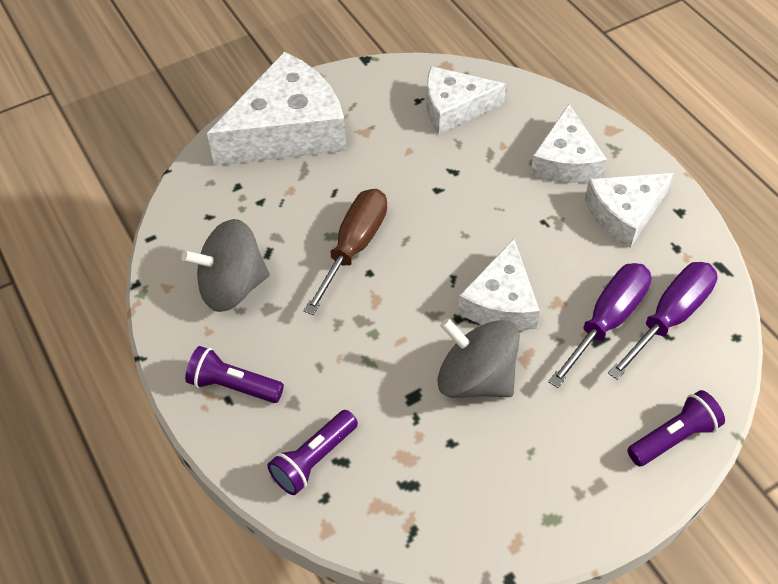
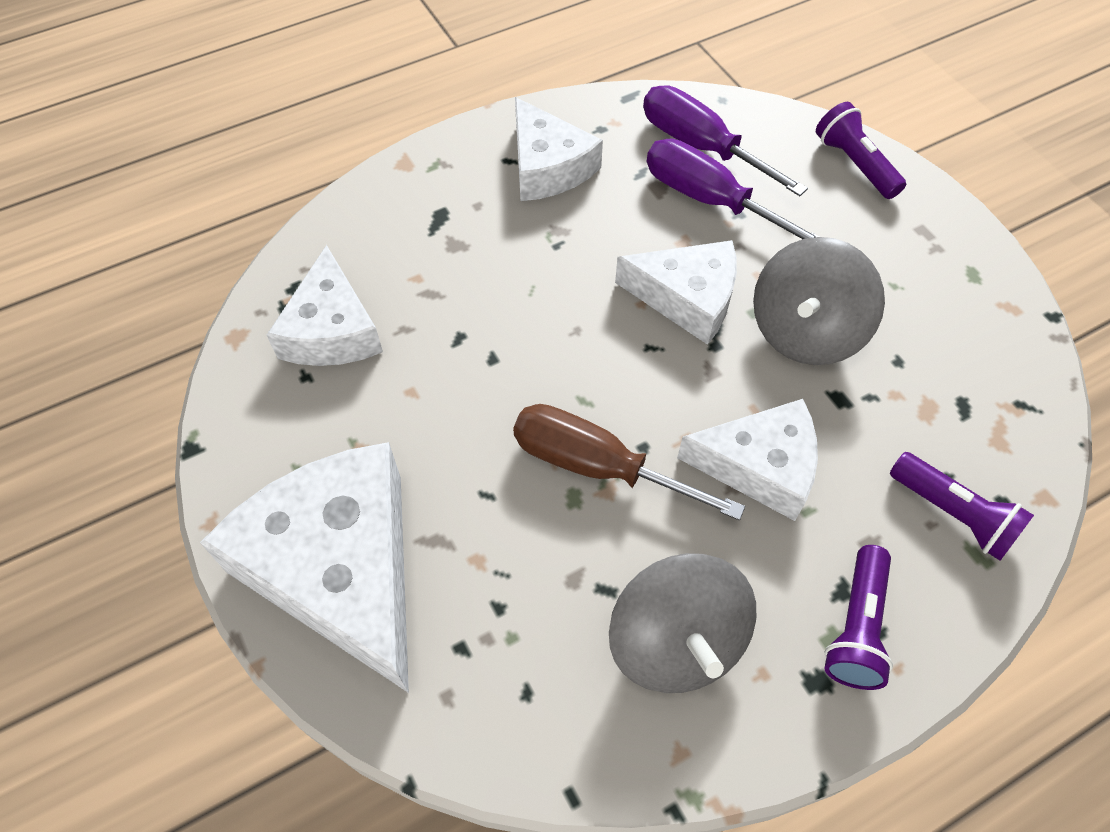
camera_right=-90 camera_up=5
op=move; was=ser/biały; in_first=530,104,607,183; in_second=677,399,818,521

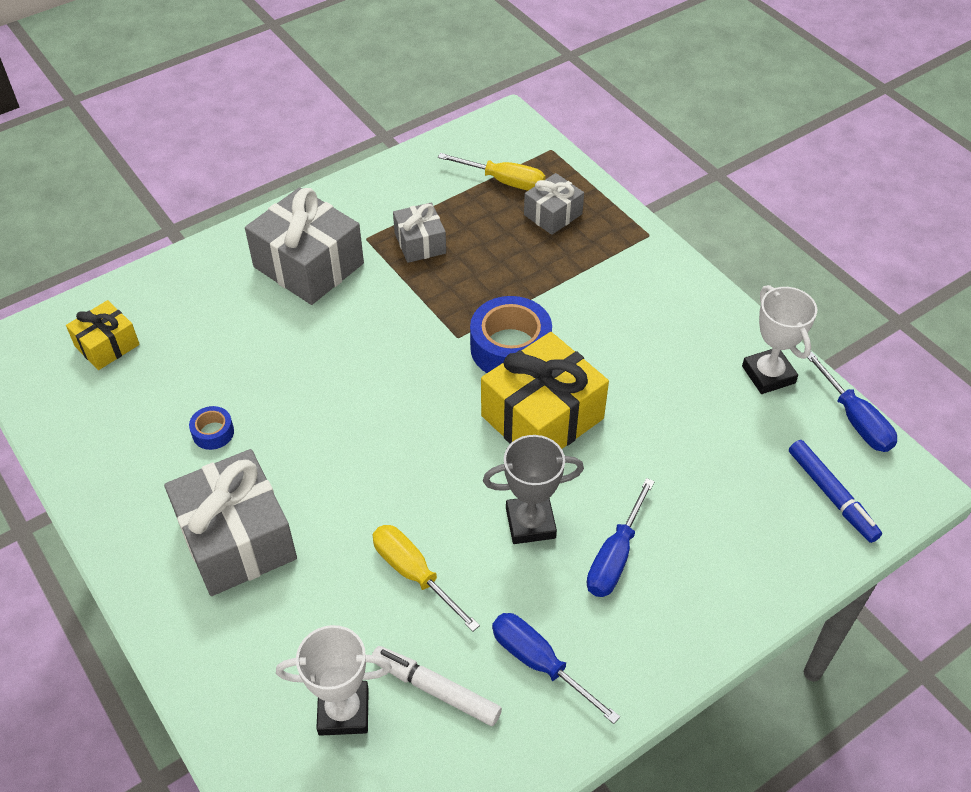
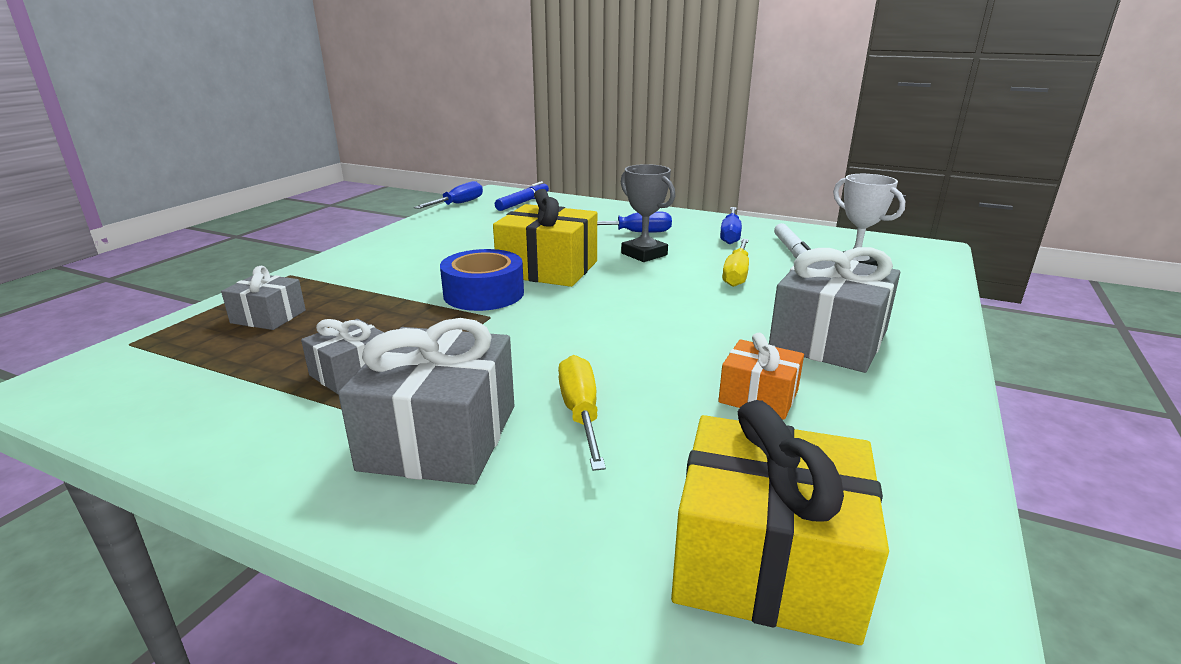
camera_right=-120 camera_up=-25
op=move; was=śrubokręt/żółty; in_first=438,153,545,191; in_second=558,355,606,471
op=resize; was=prezent/żółty; in_first=66,300,140,370; in_second=671,400,889,645; ratio=1.81
op=replace; was=taśma klejąca/niebieski; now=prezent/pomarańczowy; in_first=189,406,234,450; in_second=718,333,804,420
op=delete; was=puchar/biały; in_first=742,285,817,394

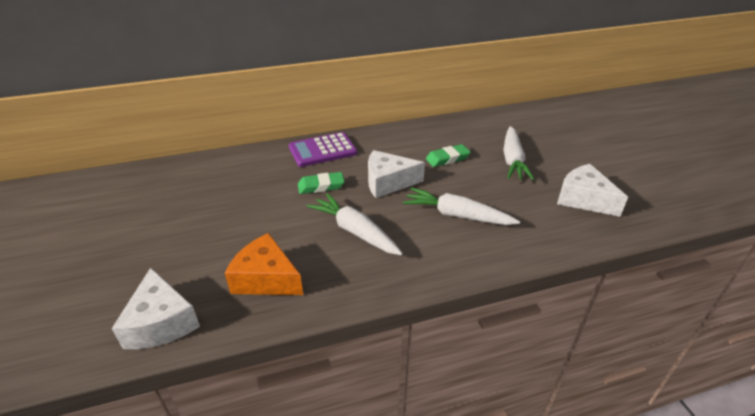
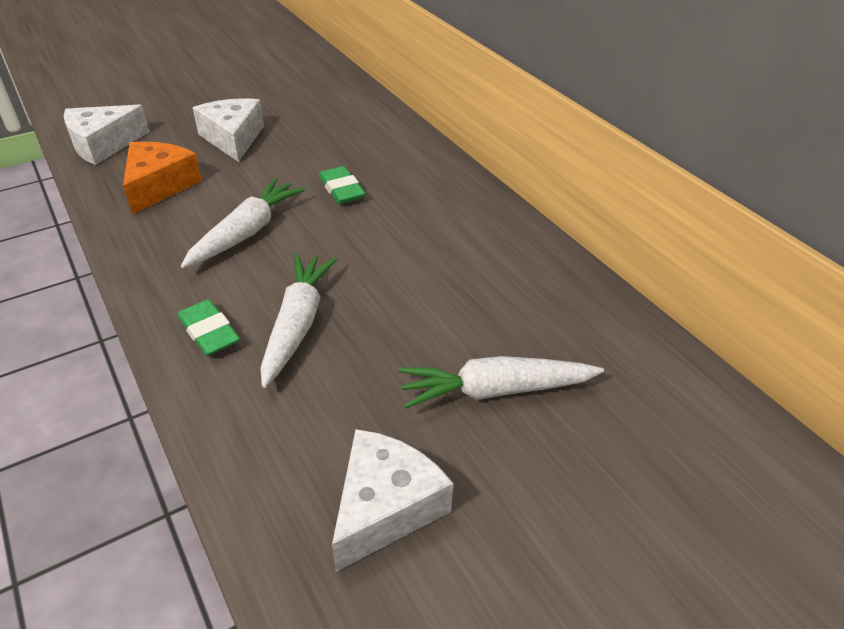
camera_right=75 camera_up=5
op=move; was=gumka do mazania/zielony; in_first=426,144,471,167; in_second=177,299,240,356
op=move; was=ser/biały; in_first=368,150,425,198; in_second=193,98,264,162
op=delete; was=kalkulator/fioletowy; in_first=289,132,357,167

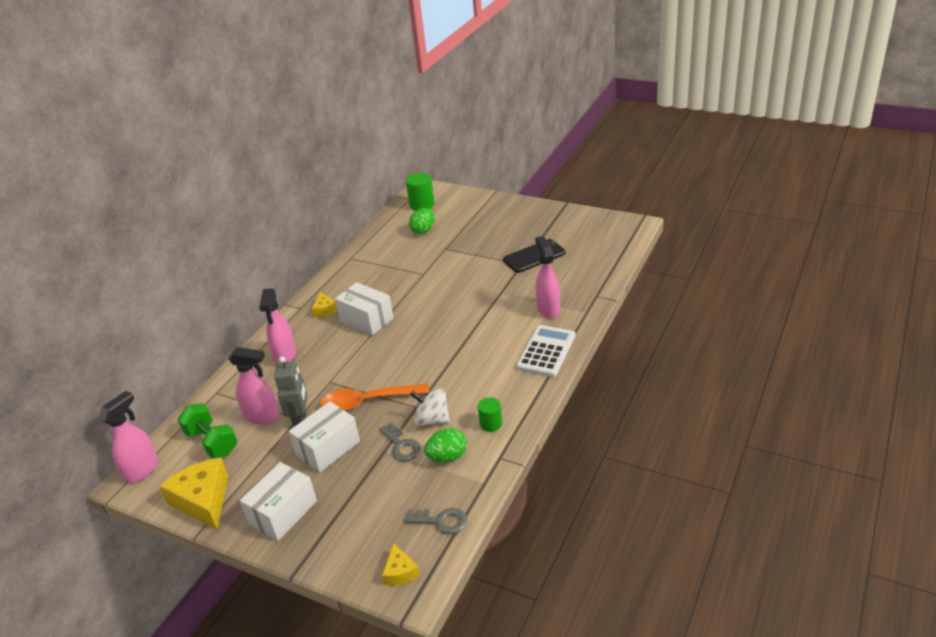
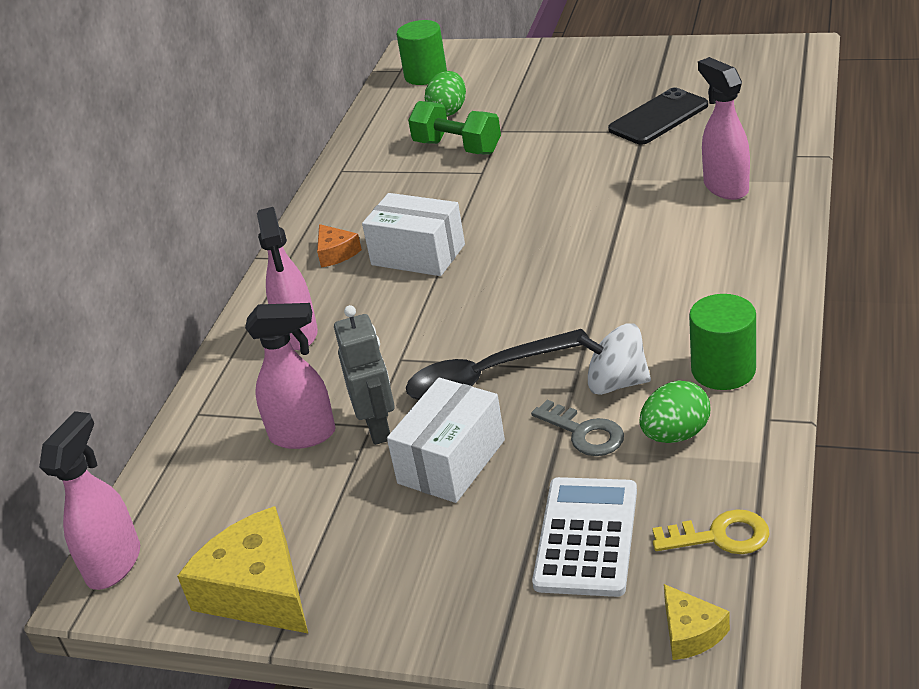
camera_right=-10 camera_up=0
op=recolor; was=ser/żółty; now=ser/pomarańczowy; in_first=312,292,338,318; in_second=317,224,362,268
op=recolor; was=łyżka/pomarańczowy; now=łyżka/czarny; in_first=320,383,429,411; in_second=406,329,589,400
op=move; was=hantel/zielony; in_first=177,403,238,459; in_second=408,101,501,155
op=move; was=kalkulator/biały; in_first=516,325,575,377; in_second=532,477,637,597
op=recolor; was=klucz/szary; now=klucz/żółty; in_first=404,508,467,534; in_second=652,509,770,554
op=resize; was=walec/zielony; in_first=478,397,502,432; in_second=689,294,756,390; ratio=1.59
op=delete; was=pudełko/biały; in_first=240,462,317,541

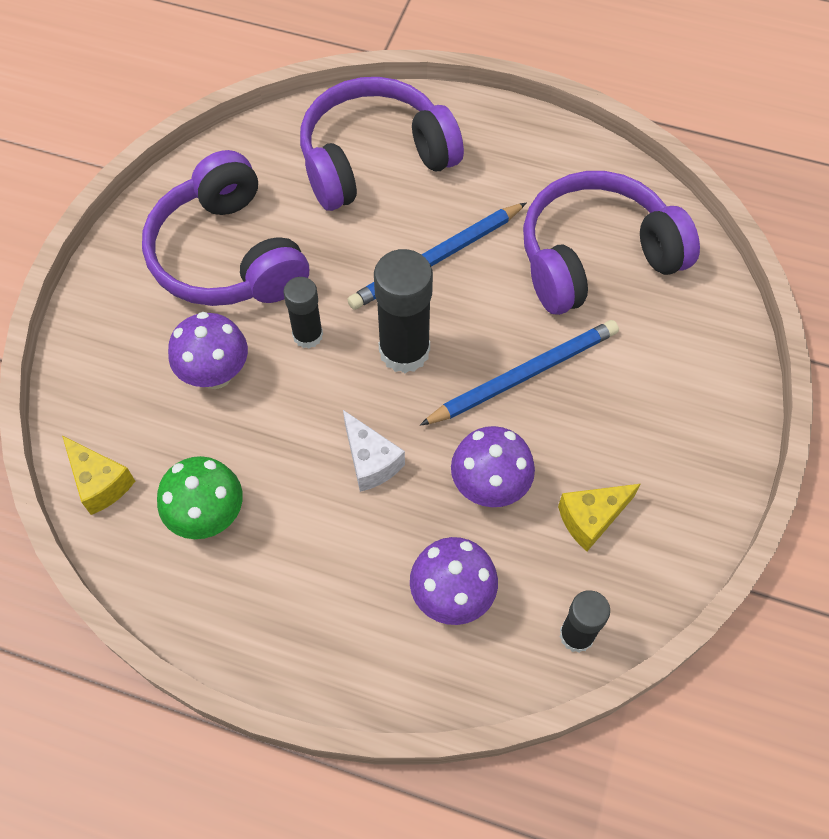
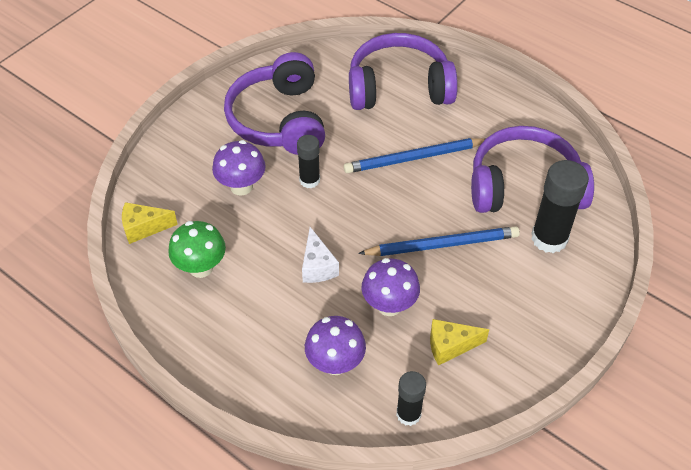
camera_right=20 camera_up=-10
op=rotate; was=ser/żółty; in_first=62,436,135,515; in_second=122,202,178,244; clockwise=105
op=move; was=klej w sztyfcie/czarny; in_first=374,249,433,373; in_second=531,160,589,253

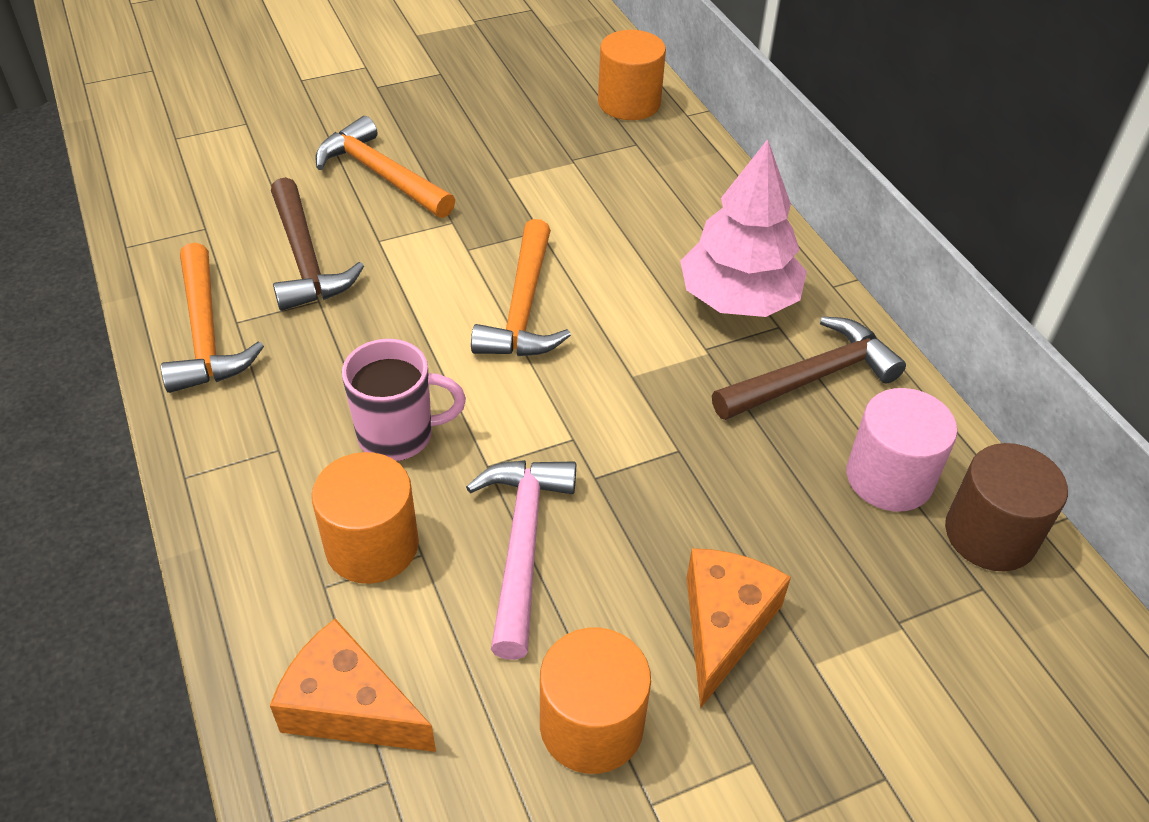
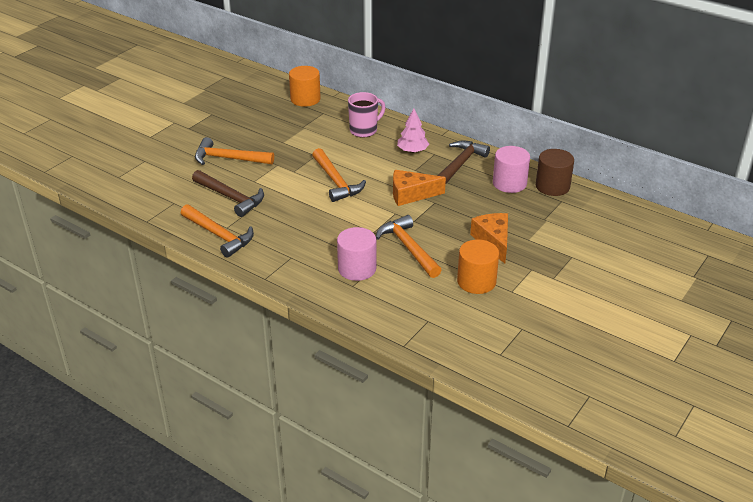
camera_right=-30 camera_up=-10
op=recolor; was=walec/pomarańczowy; now=walec/różowy; in_first=312,452,419,584; in_second=337,227,376,281
op=move; was=kubek/różowy; in_first=342,339,466,461; in_second=348,92,385,138
op=recolor; was=młotek/różowy; now=młotek/pomarańczowy; in_first=466,460,576,660; in_second=376,215,441,278
op=move; was=ser/pomarańczowy; in_first=270,618,436,752; in_second=393,170,446,206
op=resize; was=drzewko/różowy; in_first=680,139,807,317; in_second=397,109,429,153; ratio=0.6

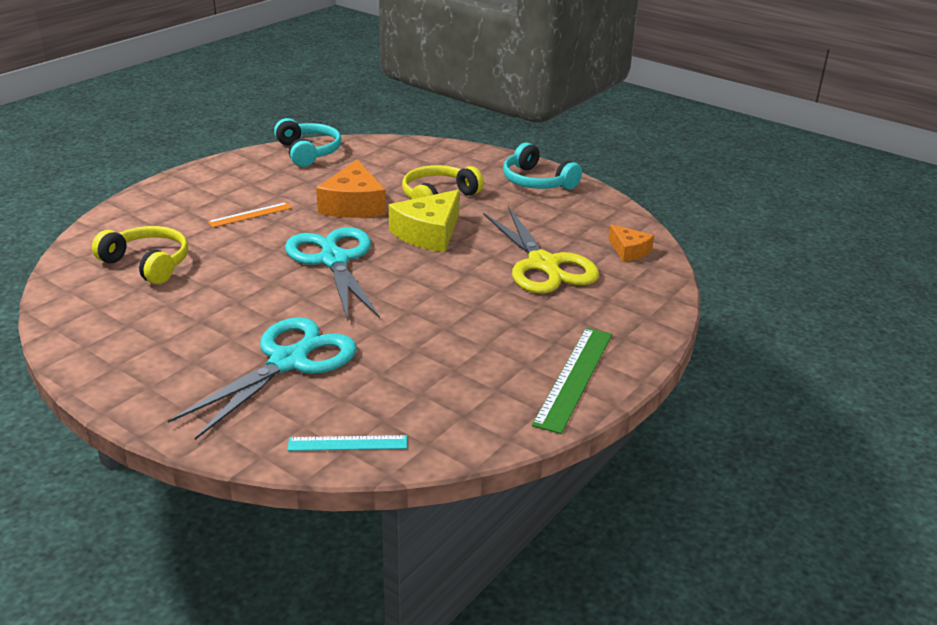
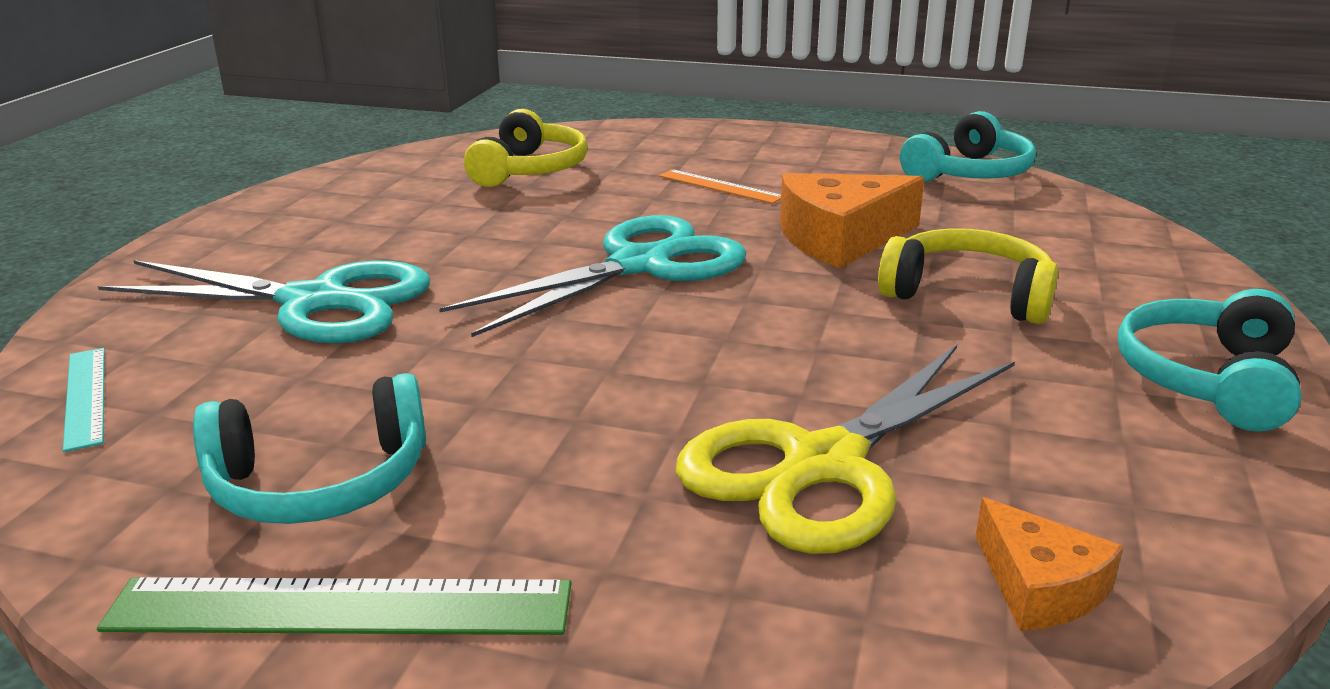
camera_right=70 camera_up=-5
op=insert; now=słuchawki/turkusowy; in_second=193,373,426,524
op=rotate; was=ser/pomarańczowy; in_first=609,224,654,262; in_second=976,497,1123,631; clockwise=-60
op=delete; was=ser/żółty; in_first=389,190,460,252

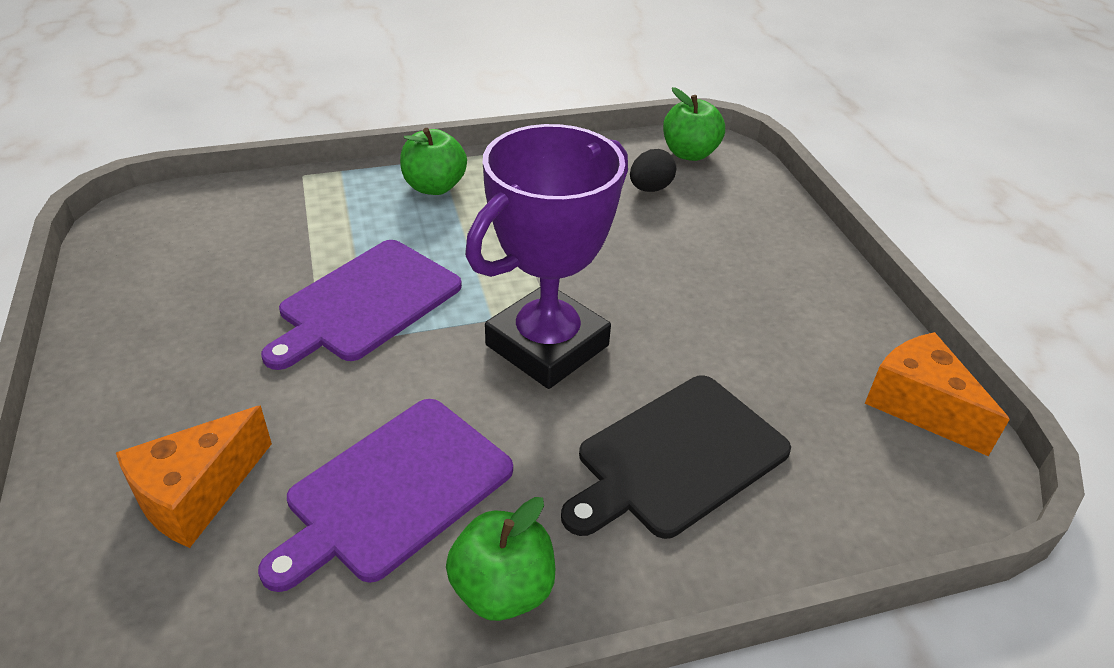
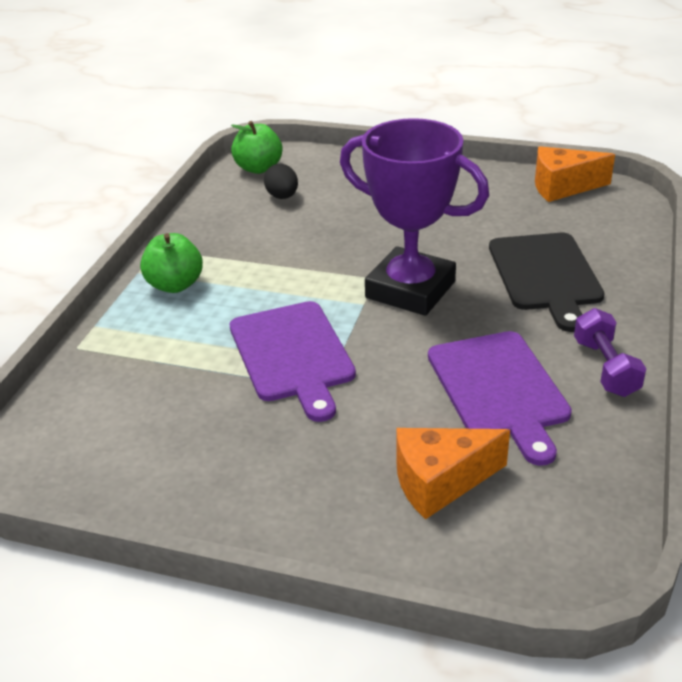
camera_right=-55 camera_up=-5
op=rotate; was=puchar/fioletowy; in_first=465,124,628,389; in_second=340,118,489,316; clockwise=-45
op=rotate; was=ser/pomarańczowy; in_first=116,406,272,548; in_second=397,428,510,519; clockwise=90
op=replace; was=jabłko/zielony; now=hantel/fioletowy; in_first=446,497,555,621; in_second=574,308,647,397

